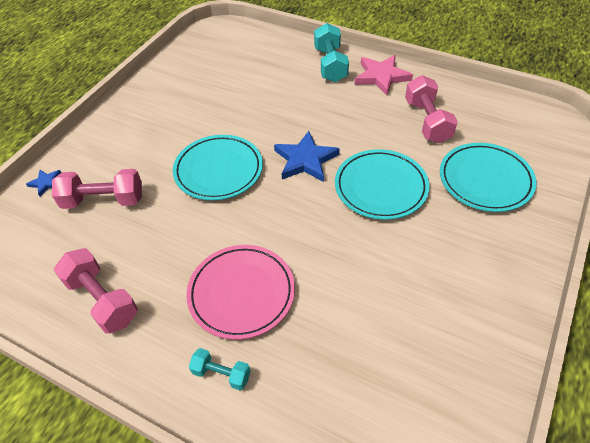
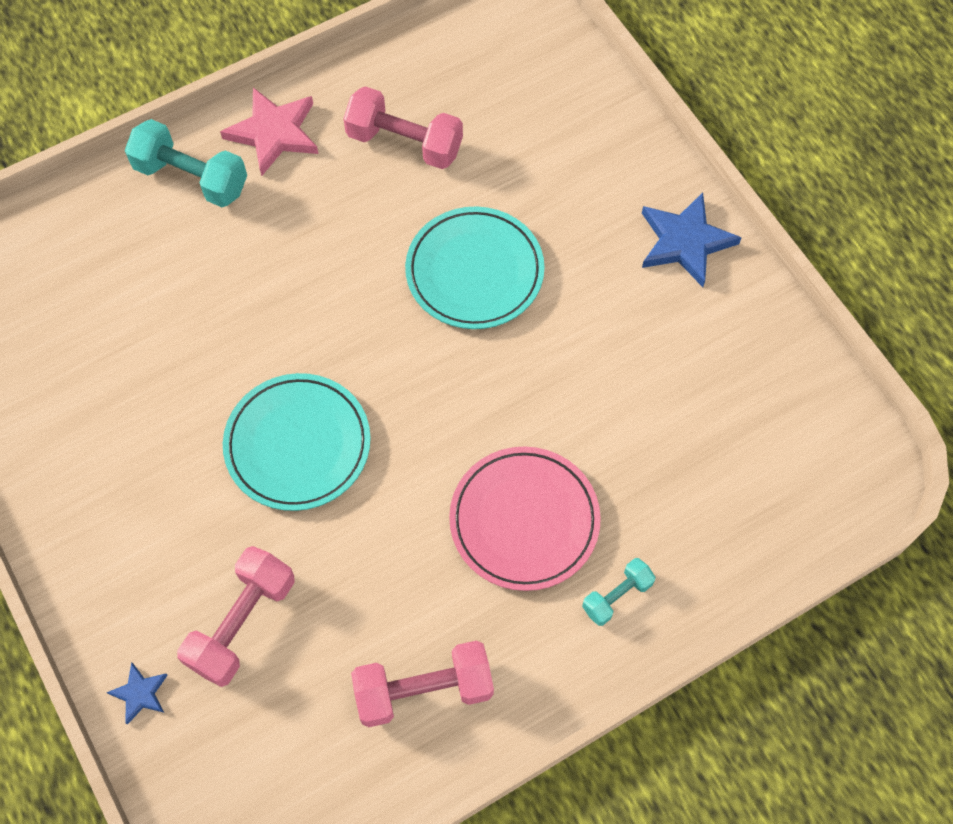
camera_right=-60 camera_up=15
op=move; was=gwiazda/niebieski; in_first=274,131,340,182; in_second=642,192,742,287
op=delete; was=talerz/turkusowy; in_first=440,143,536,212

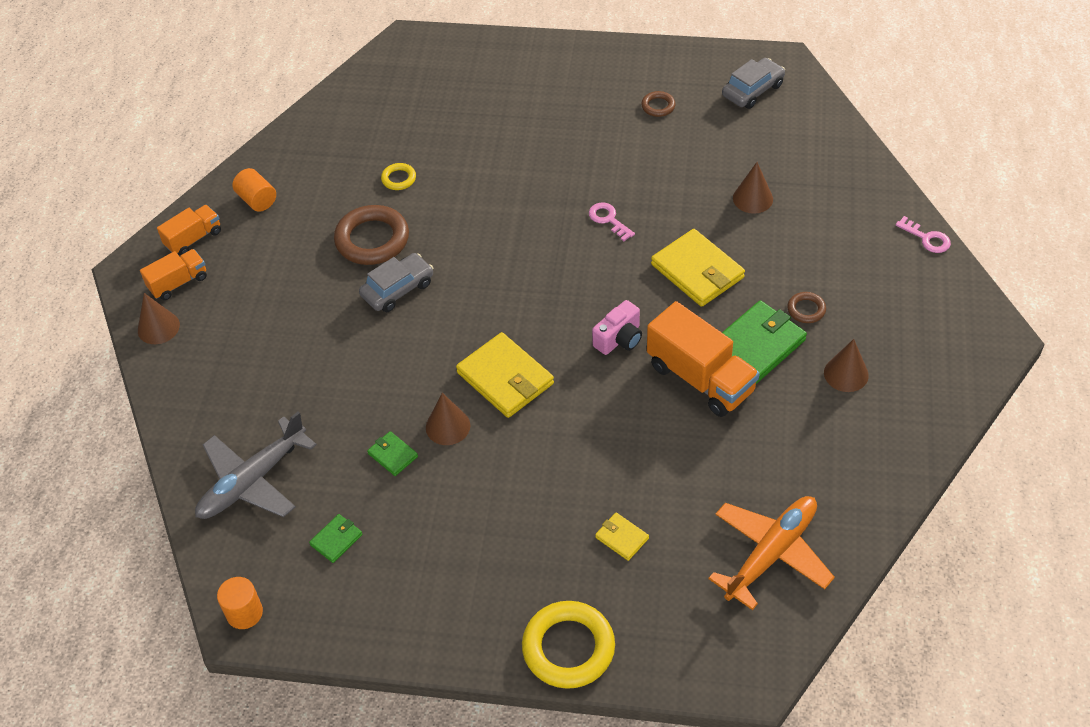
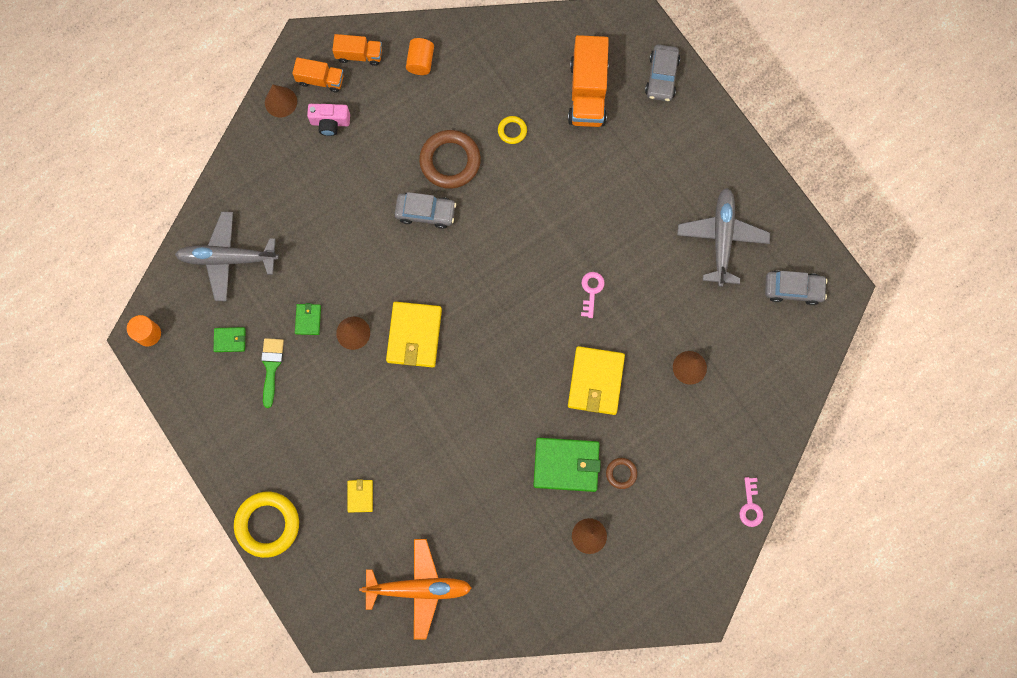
camera_right=45 camera_up=25
op=insert; now=pędzel/zielony; in_second=261,338,284,408
op=move; was=aparat fotograficzny/różowy; in_first=592,300,642,355; in_second=307,104,350,136
op=move; was=ciężarówka/pomarańczowy; in_first=647,301,760,417; in_second=568,35,609,127
op=insert; now=samochód/szary; in_second=645,44,680,102
op=replace; was=pierścień/brązowy; now=samolot/szary; in_first=641,91,676,117; in_second=677,188,770,287

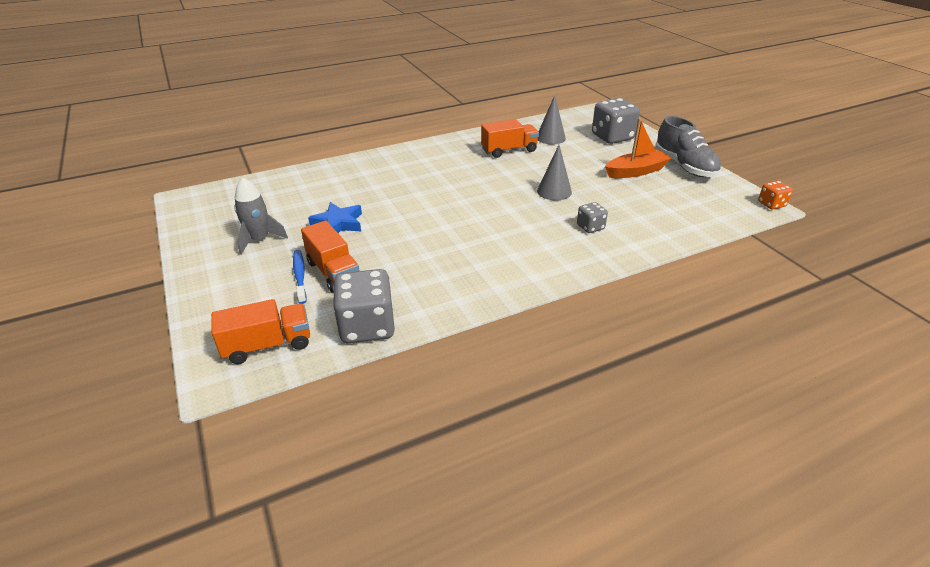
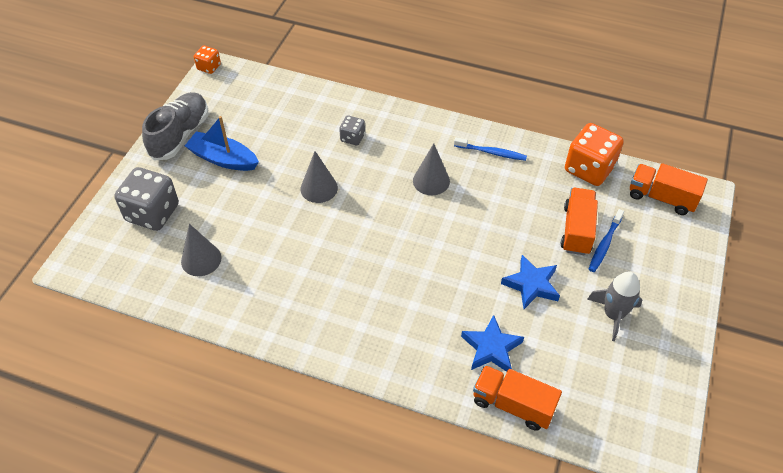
camera_right=-135 camera_up=15
op=recolor; was=łódka/pomarańczowy; now=łódka/niebieski; in_first=605,118,671,178; in_second=185,116,259,171
op=insert; now=stożek/szary; in_second=413,143,450,195
op=insert; now=szczoteczka do zębów/niebieski; in_second=454,137,527,161
op=insert; now=gwiazda/niebieski; in_second=461,315,524,372
op=move; was=ciężarówka/pomarańczowy; in_first=481,119,539,158; in_second=473,365,562,431
op=recolor; was=kostka do gry/szary; now=kostka do gry/pomarańczowy; in_first=333,269,395,343; in_second=565,123,624,186

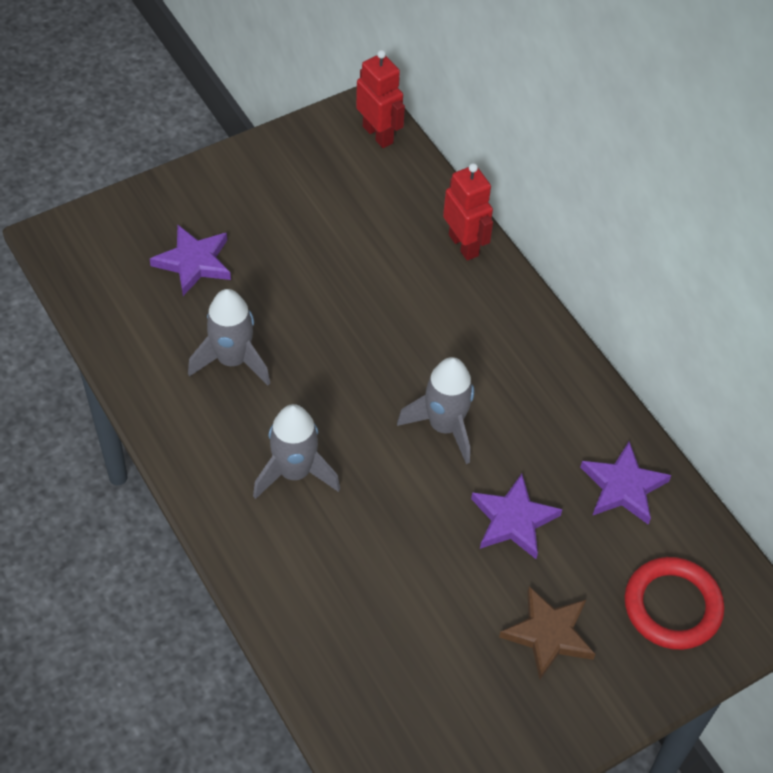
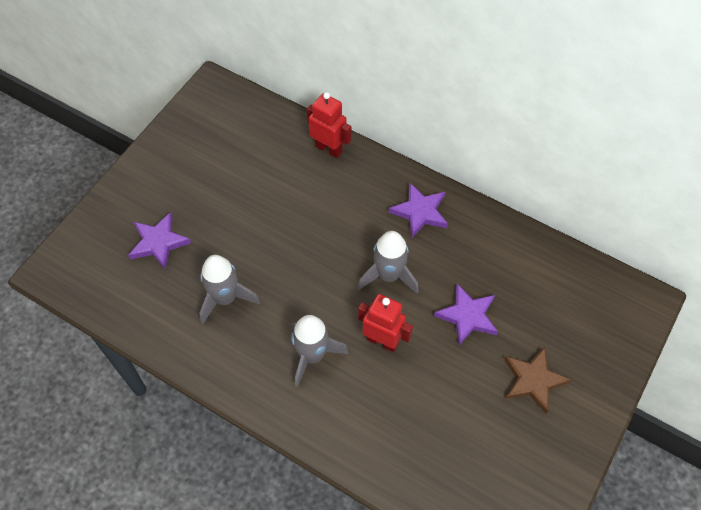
camera_right=-25 camera_up=5
op=move; was=robot/czerwony; in_first=356,50,405,148; in_second=358,294,413,352
op=move; was=gwiazda/fioletowy; in_first=580,441,671,525; in_second=389,183,448,238
op=delete; was=pierścień/czerwony; in_first=625,557,724,650

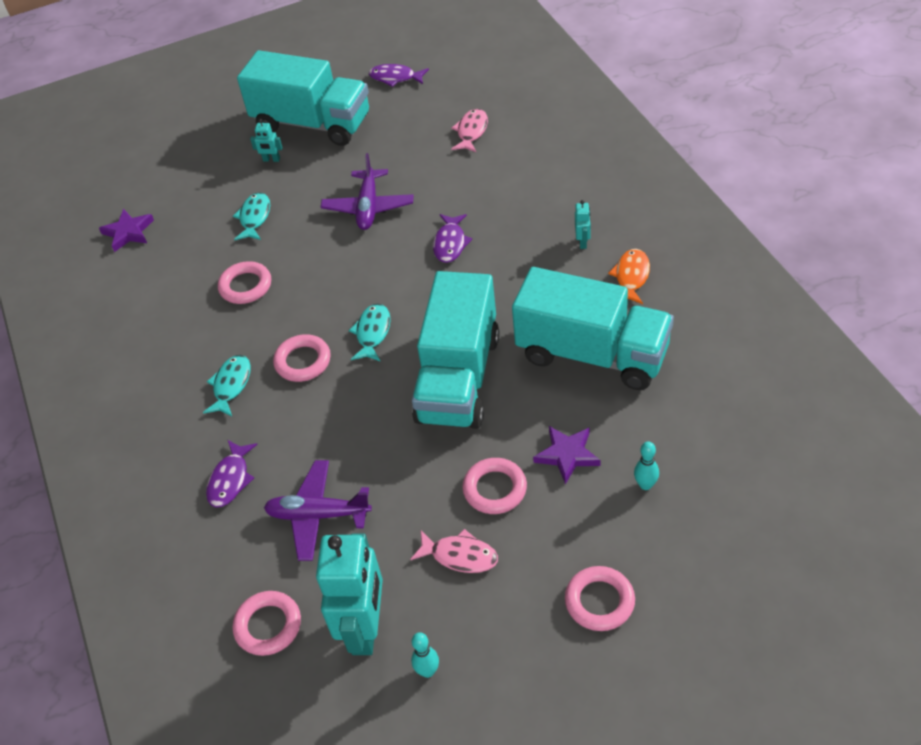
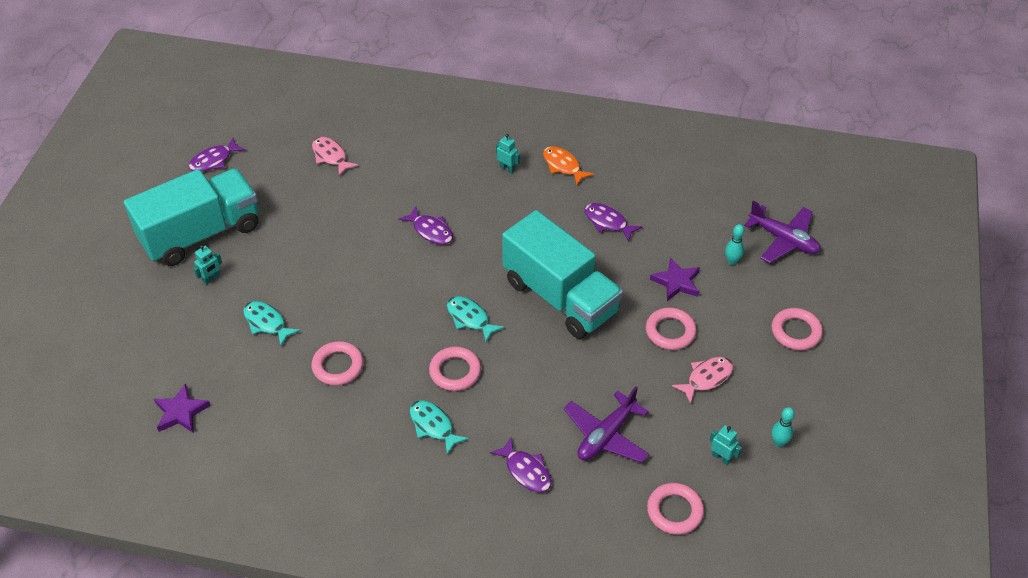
camera_right=-60 camera_up=0
op=replace; was=ciężarówka/turkusowy; now=ryba/fioletowy; in_first=512,267,674,390; in_second=584,203,643,242
op=resize; was=robot/turkusowy; in_first=316,533,383,655; in_second=709,425,742,465; ratio=0.41
op=move; was=samolot/fioletowy; in_first=321,153,414,230; in_second=744,201,821,263

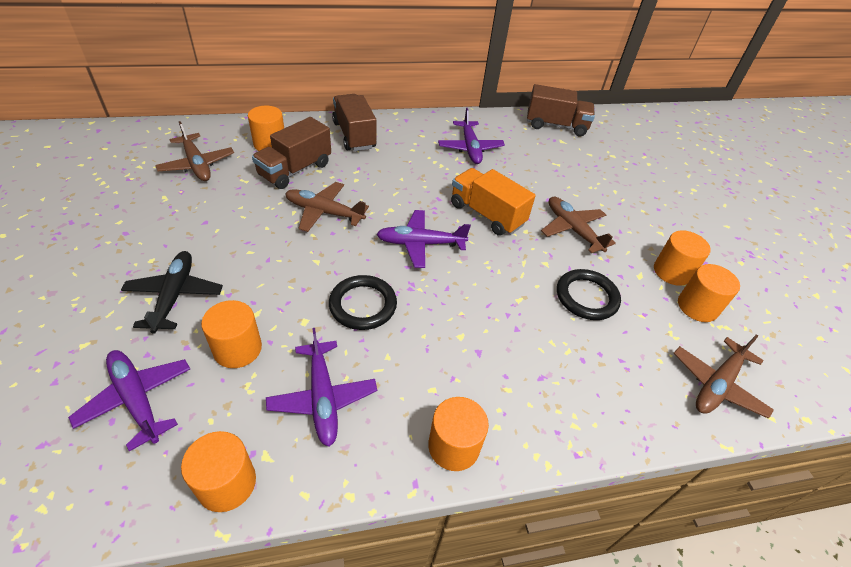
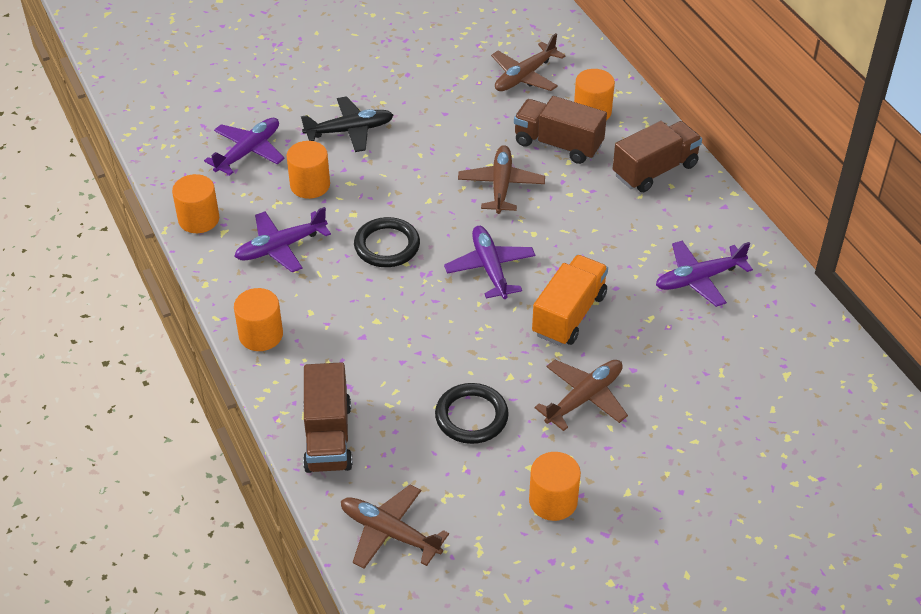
camera_right=80 camera_up=0
op=move; was=ciężarówka/brązowy; in_first=527,84,595,136; in_second=303,362,353,473
op=delete; was=walec/pomarańczowy; in_first=678,264,740,322

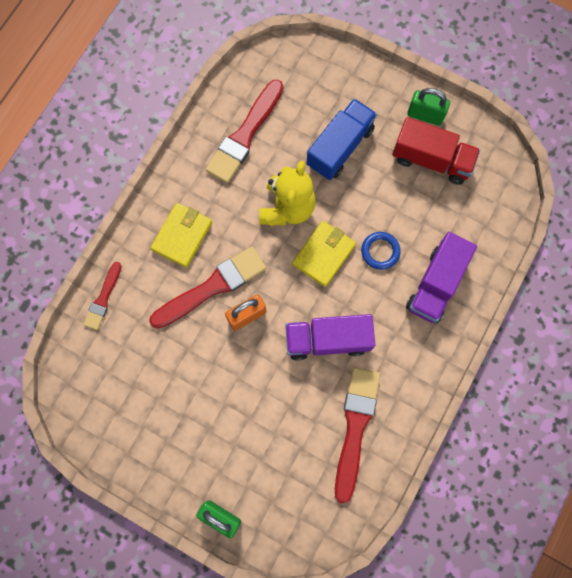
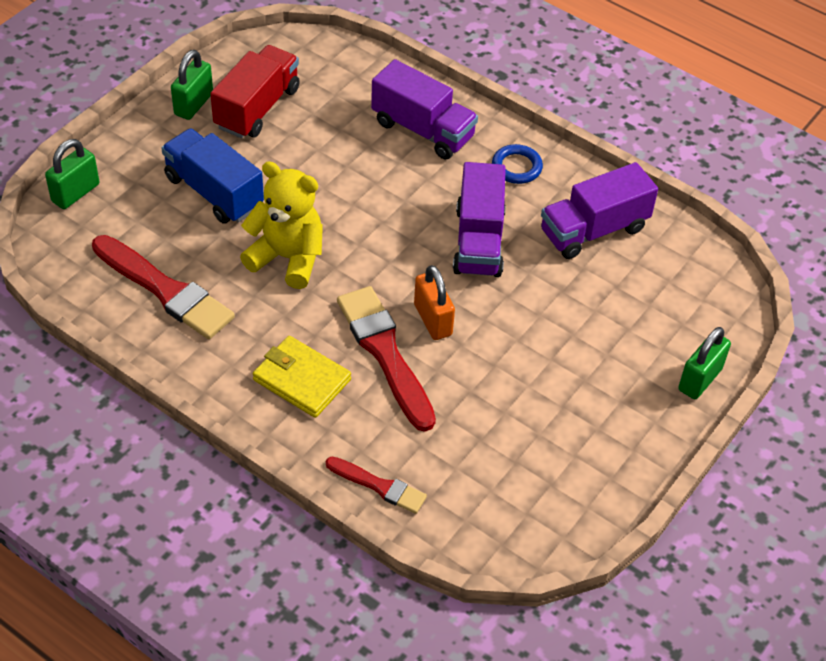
camera_right=-85 camera_up=-25
op=insert; now=kłódka/zielony; in_second=45,139,99,209
op=move; was=pierścień/niebieski; in_first=361,232,401,270; in_second=492,144,543,184
op=replace; was=pędzel/czerwony; now=ciężarówka/fioletowy; in_first=335,367,380,504; in_second=541,162,658,259
op=delete; was=portfel/żółty; in_first=292,221,356,287

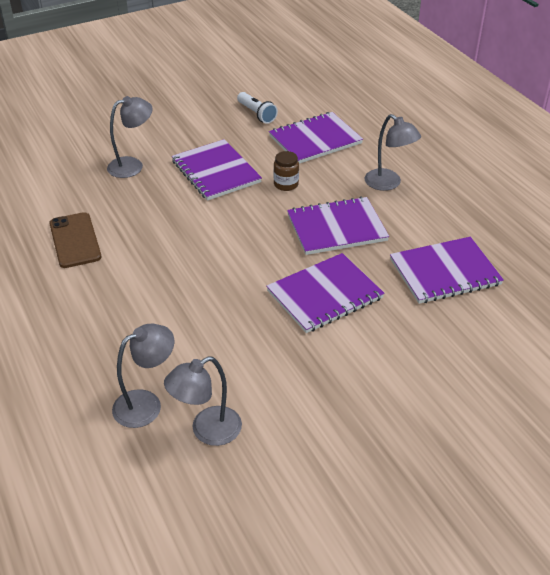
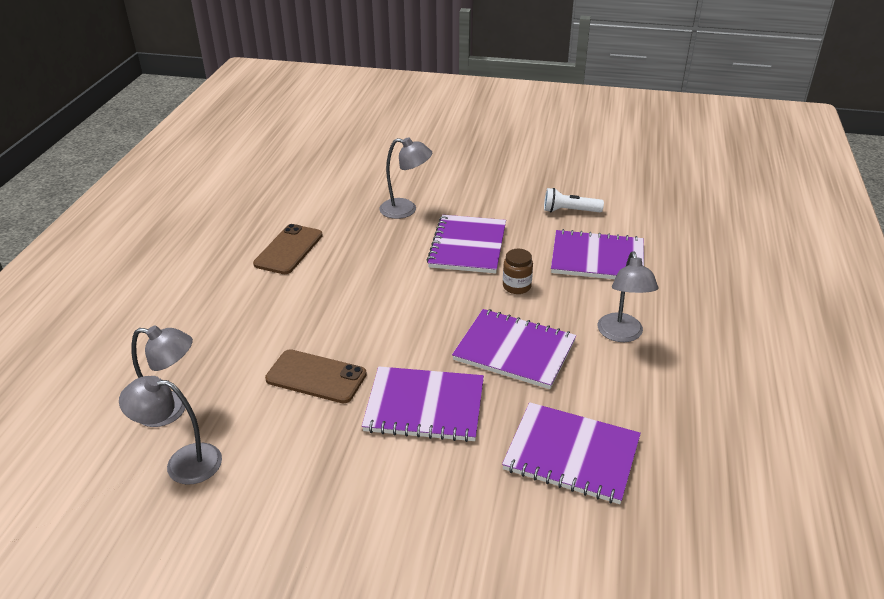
camera_right=40 camera_up=-5
op=insert; now=telefon/brązowy; in_second=265,349,367,403
op=rotate; was=latarka/biały; in_first=237,92,278,124; in_second=544,188,604,212; clockwise=90

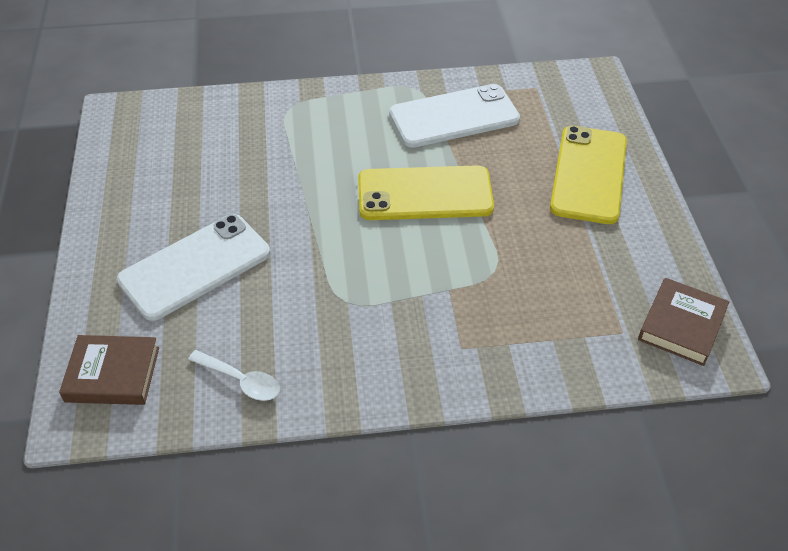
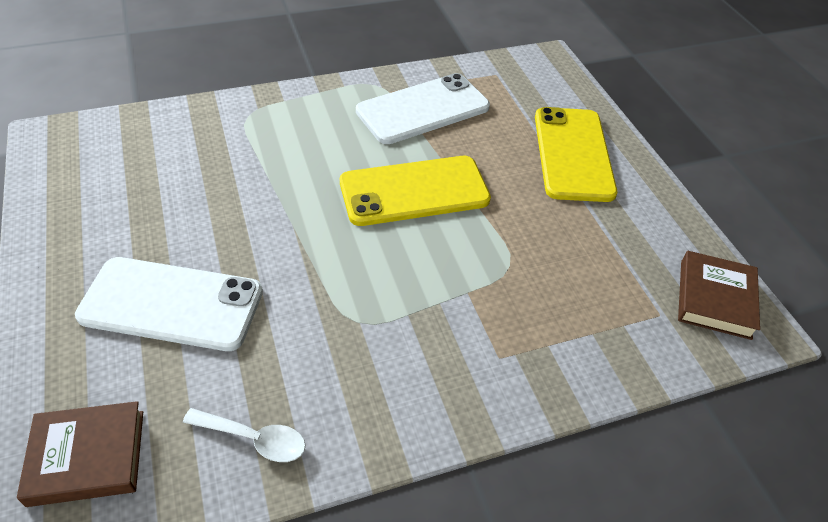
camera_right=-15 camera_up=0
op=rotate; was=telefon/biały; in_first=117,214,270,321; in_second=75,257,263,351; clockwise=60

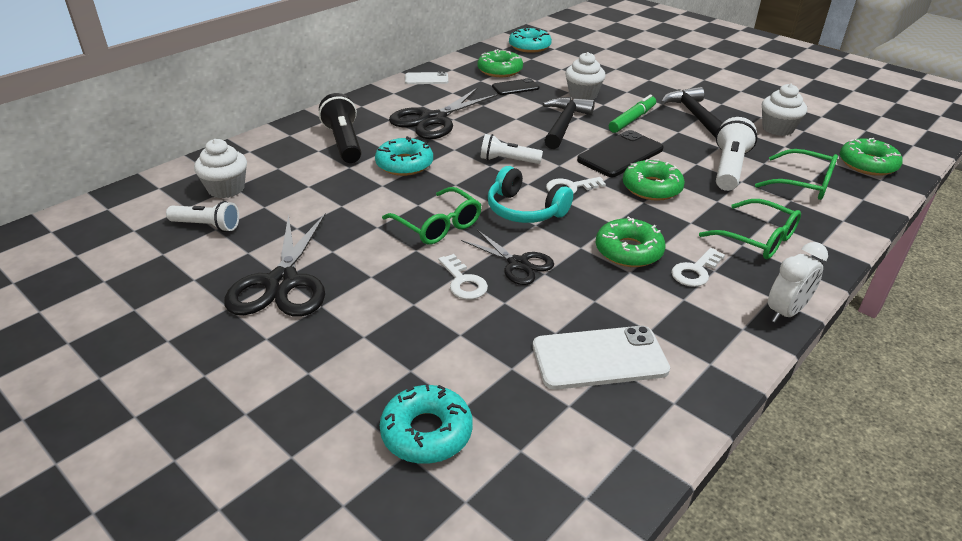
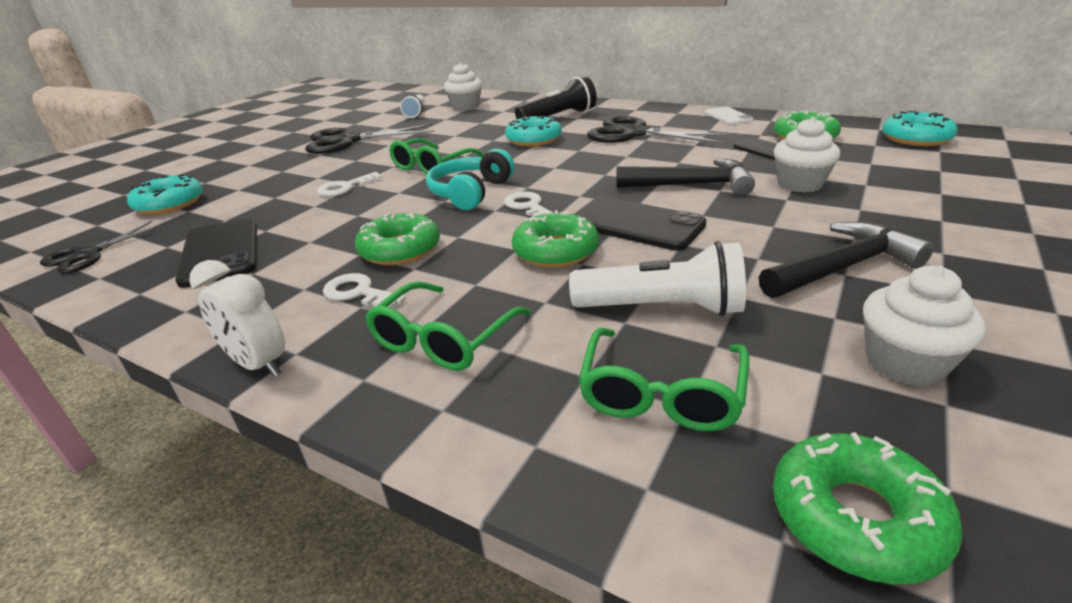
camera_right=80 camera_up=-5
op=move; was=nożyczki/czarny; in_first=461,230,554,285; in_second=40,221,166,273
op=recolor; was=telefon/biały; now=telefon/czarny; in_first=533,326,670,390; in_second=175,218,257,288
op=delete; was=latarka/biały; in_first=481,134,543,164
op=delete; was=flamaster/zielony; in_first=609,95,656,133

